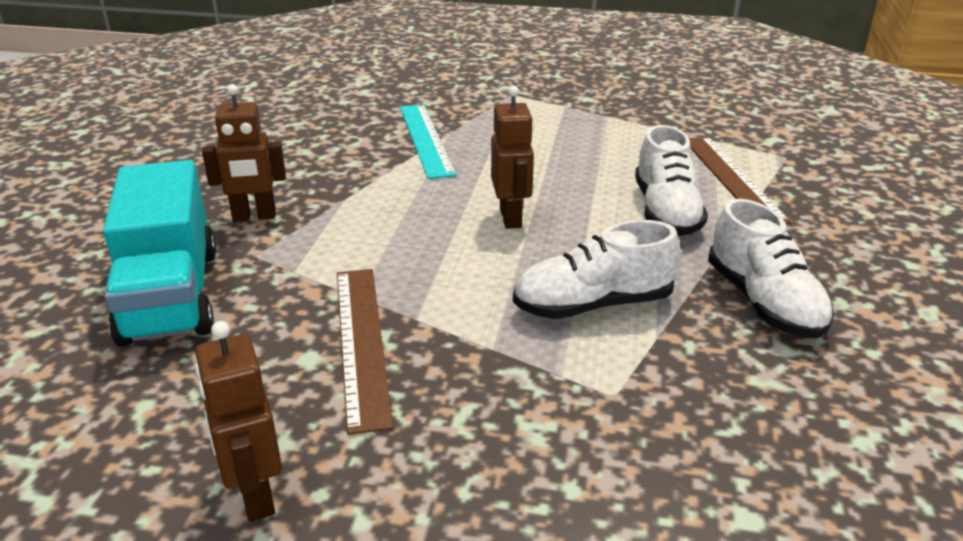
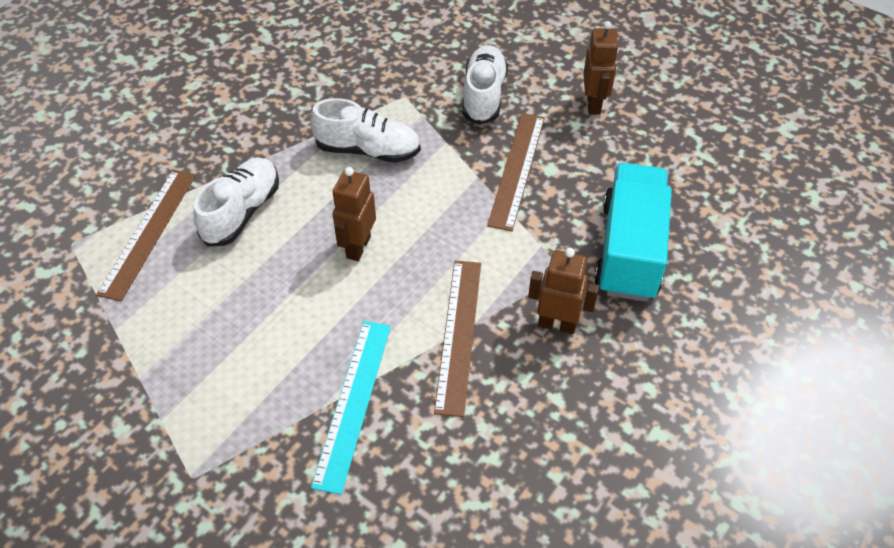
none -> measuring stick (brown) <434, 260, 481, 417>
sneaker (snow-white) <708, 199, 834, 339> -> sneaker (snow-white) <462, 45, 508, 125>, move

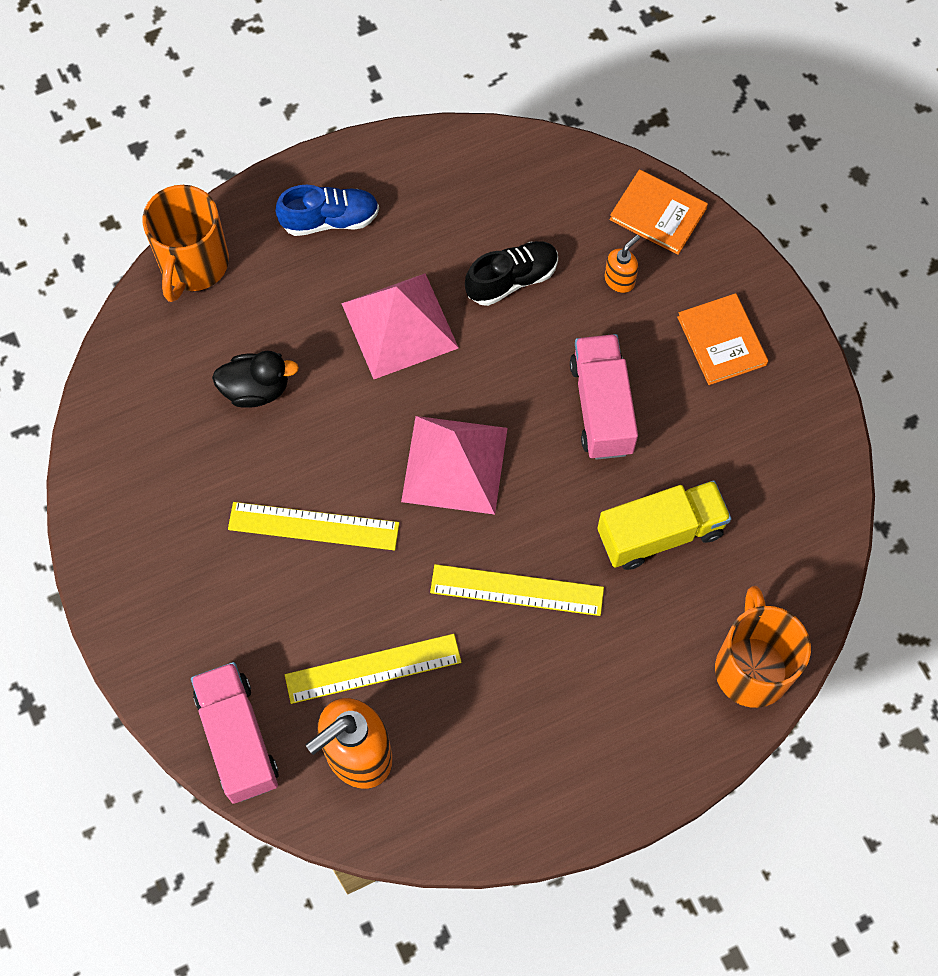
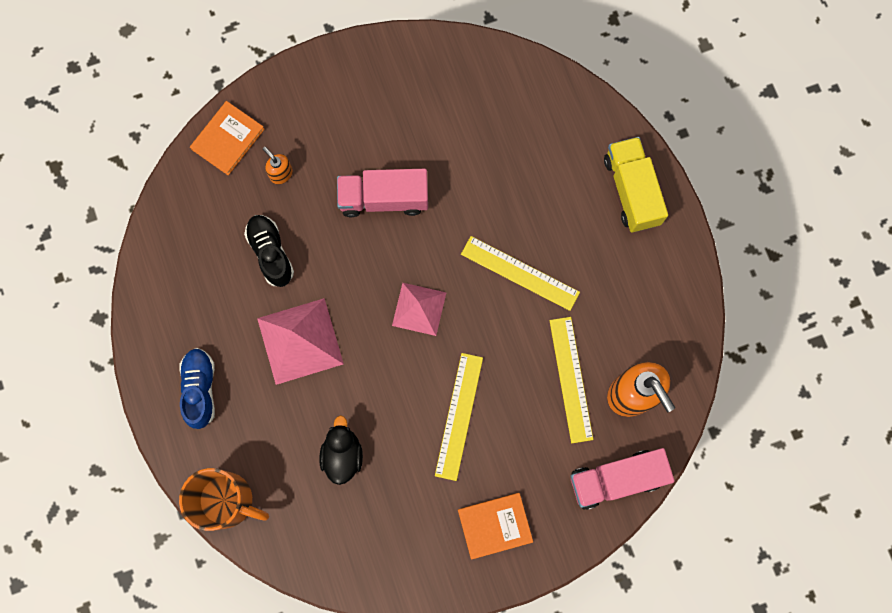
mug (orange-coloured) <715, 586, 811, 708> -> none
lorry (bright yellow) <597, 480, 731, 570> -> lorry (bright yellow) <604, 137, 668, 232>, move
hardback (orange-coloured) <677, 293, 768, 385> -> hardback (orange-coloured) <458, 493, 533, 560>, move
measuring stick (bright yellow) <430, 564, 604, 616> -> measuring stick (bright yellow) <461, 236, 580, 311>, 75 degrees counterclockwise
pyramid (rose-pink) <401, 416, 507, 515> -> pyramid (rose-pink) <392, 283, 446, 336>, x0.65

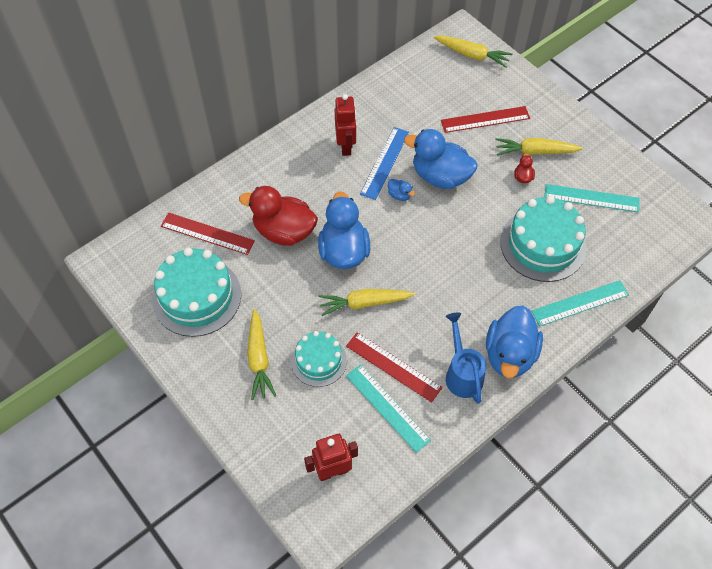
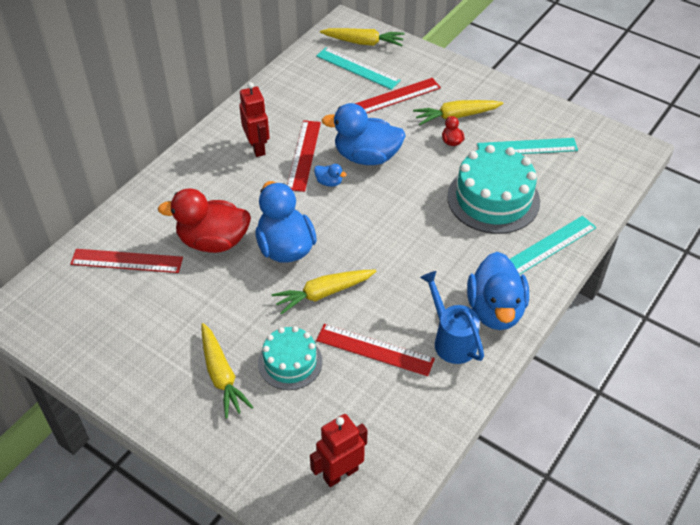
gateau (turquoise) <152, 248, 241, 337> -> none
measuring stick (turquoise) <346, 364, 431, 453> -> measuring stick (turquoise) <316, 47, 401, 90>, move
measuring stick (royal blue) <360, 127, 409, 200> -> measuring stick (red) <287, 120, 321, 192>

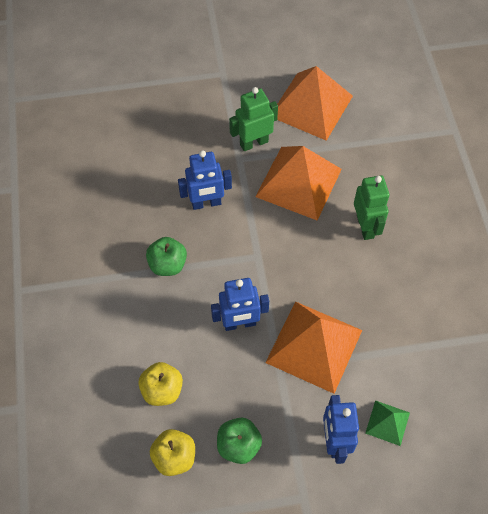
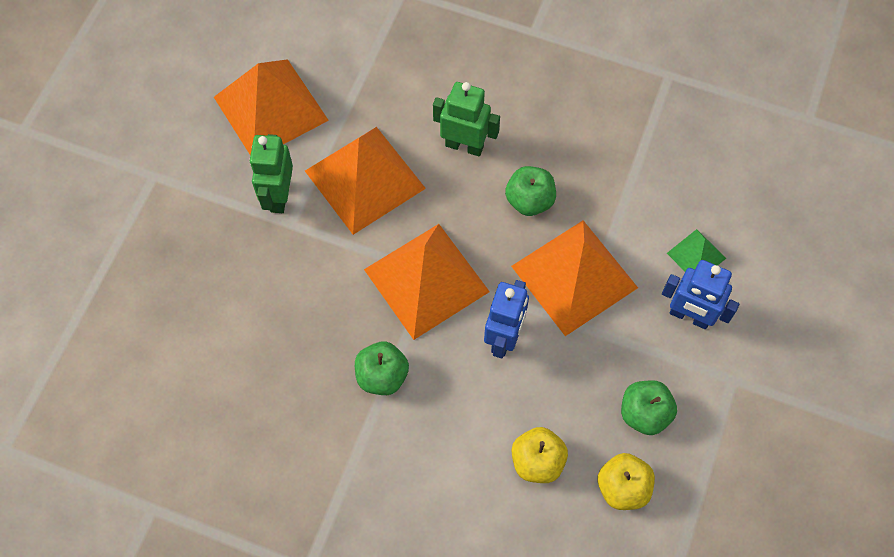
robot (royal blue) <178, 150, 232, 210> -> none
none -> pyramid (orange-coloured) <364, 224, 490, 340>
none -> apple fruit (leaf-green) <505, 166, 556, 216>

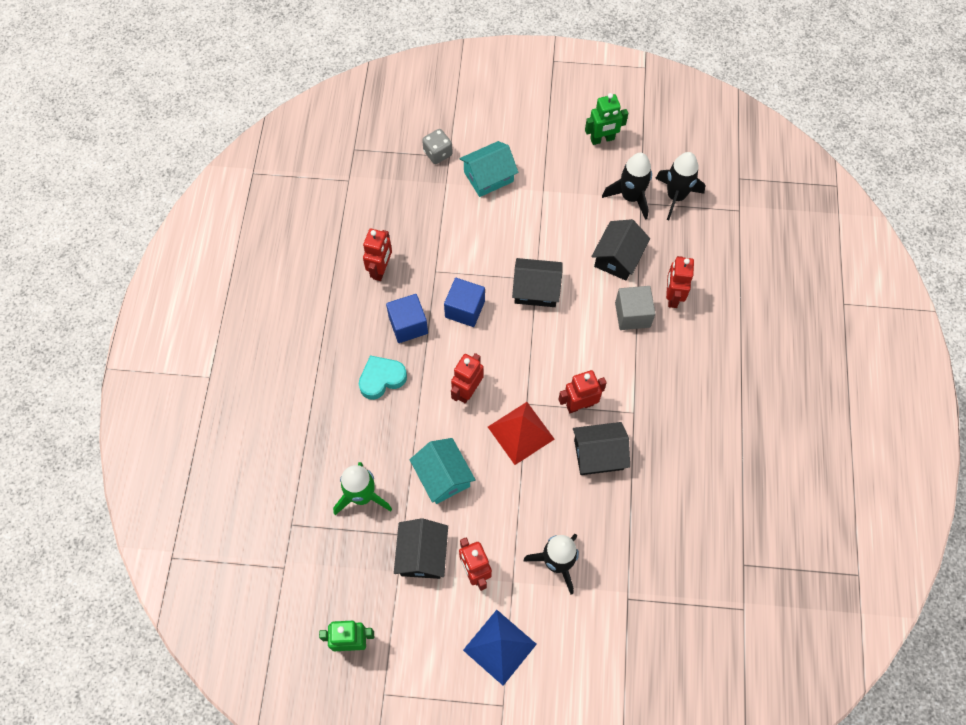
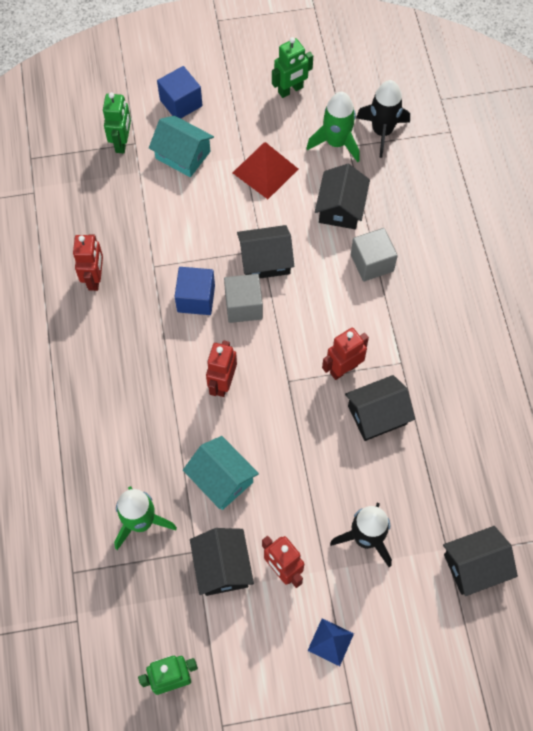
heart shape (turquoise) <359, 355, 407, 400> -> none
robot (red) <666, 256, 694, 308> -> none
none -> block (grey) <224, 274, 263, 323>
none -> toy house (ebony) <443, 526, 518, 596>
block (royal blue) <386, 294, 428, 343> -> block (royal blue) <157, 66, 202, 119>, move
pyramid (red) <488, 402, 554, 465> -> pyramid (red) <233, 142, 298, 199>, move
die (grey) <422, 129, 453, 164> -> robot (leaf-green) <103, 92, 131, 153>
rocket (ebony) <602, 153, 652, 220> -> rocket (leaf-green) <306, 92, 360, 162>
toy house (turquoise) <460, 141, 518, 197> -> toy house (turquoise) <149, 116, 214, 177>, 75 degrees clockwise
pyramid (royal blue) <463, 610, 537, 686> -> pyramid (royal blue) <307, 618, 354, 666>, x0.62

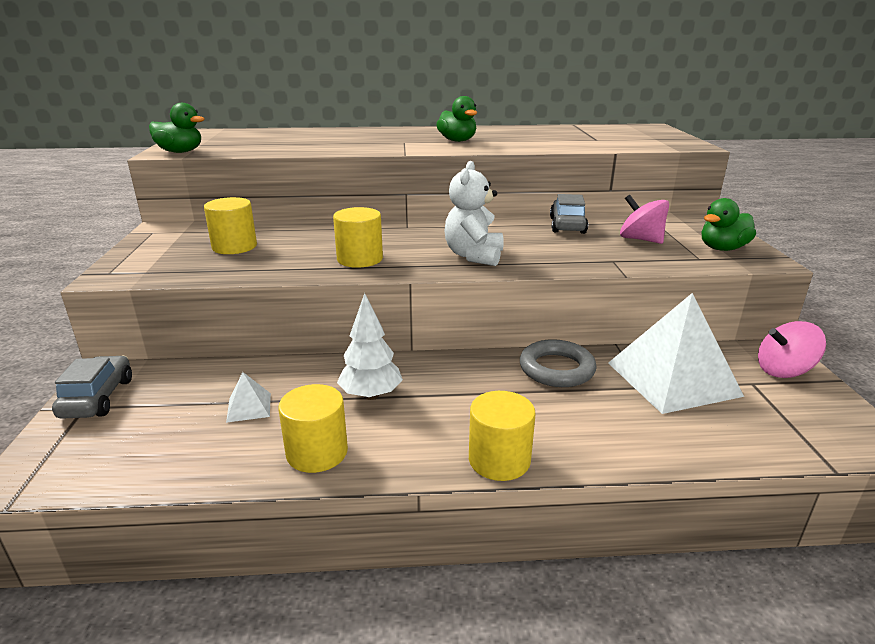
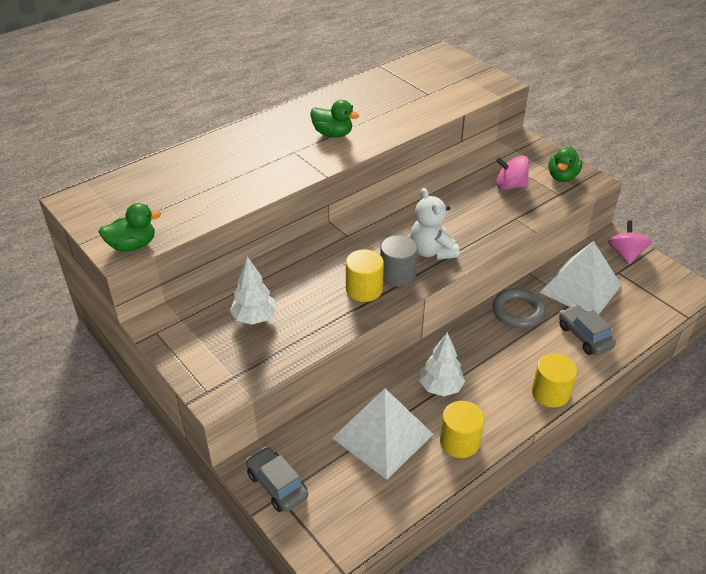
none -> cylinder (grey) <380, 235, 418, 287>
toy car (grey) <550, 194, 588, 234> -> toy car (grey) <559, 305, 616, 355>, move
cylinder (bright yellow) <204, 197, 257, 254> -> tree (snow-white) <230, 256, 277, 325>
spinning top (rose-pink) <758, 321, 826, 378> -> spinning top (rose-pink) <608, 220, 652, 265>, 135 degrees clockwise
pyramid (snow-white) <226, 372, 271, 423> -> pyramid (snow-white) <332, 388, 433, 480>, x2.42

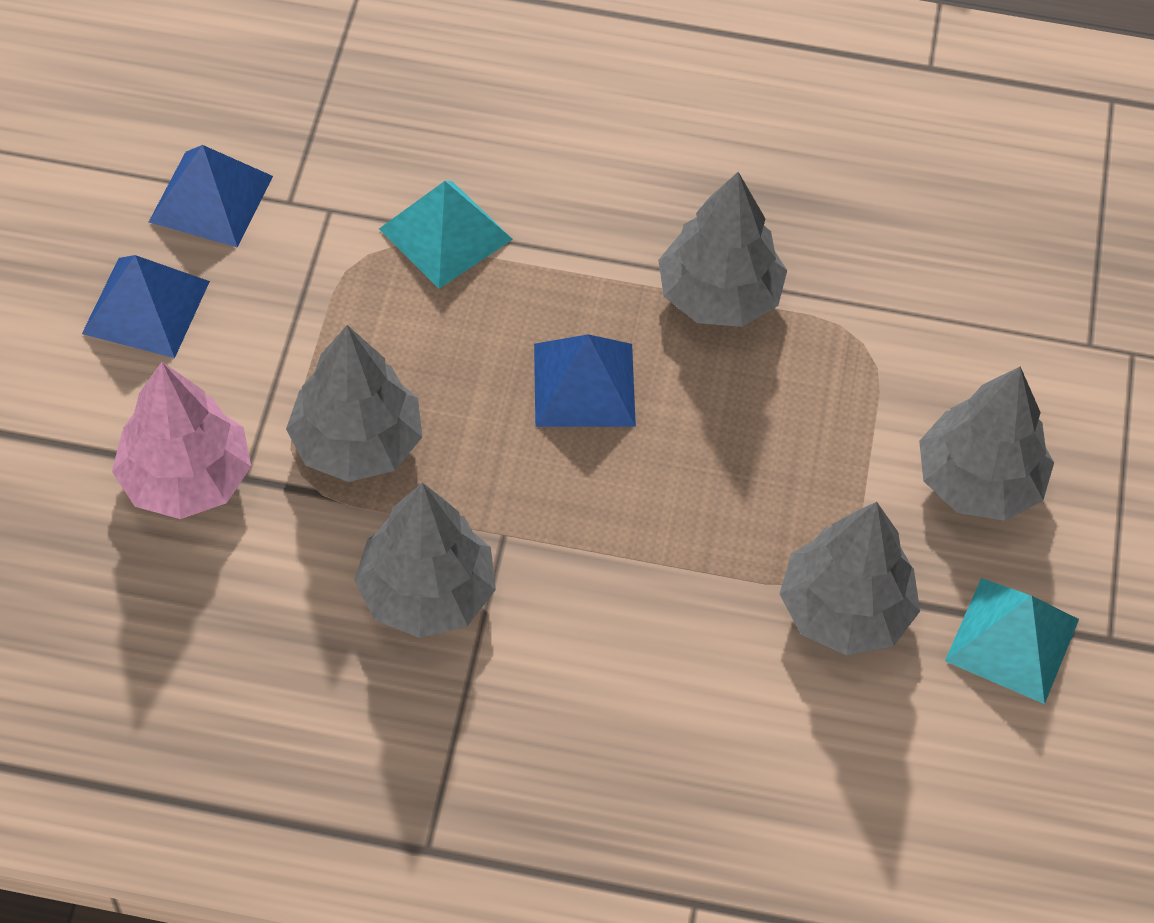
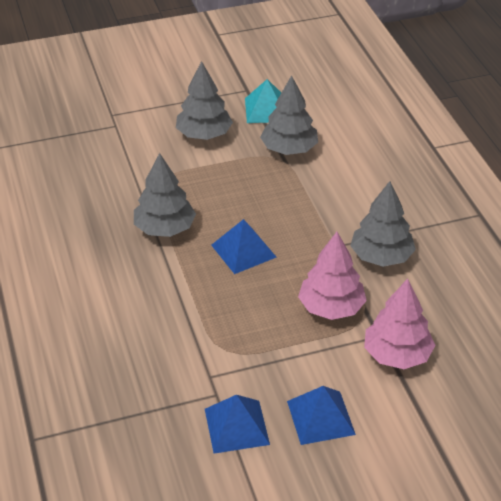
pyramid (turquoise) <379, 181, 513, 288> -> none
tree (grey) <286, 325, 422, 482> -> tree (rose-pink) <298, 232, 367, 320>

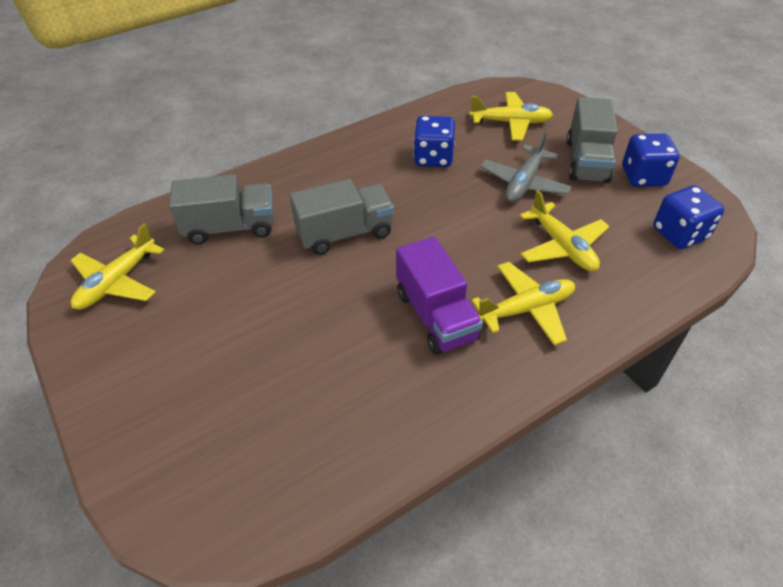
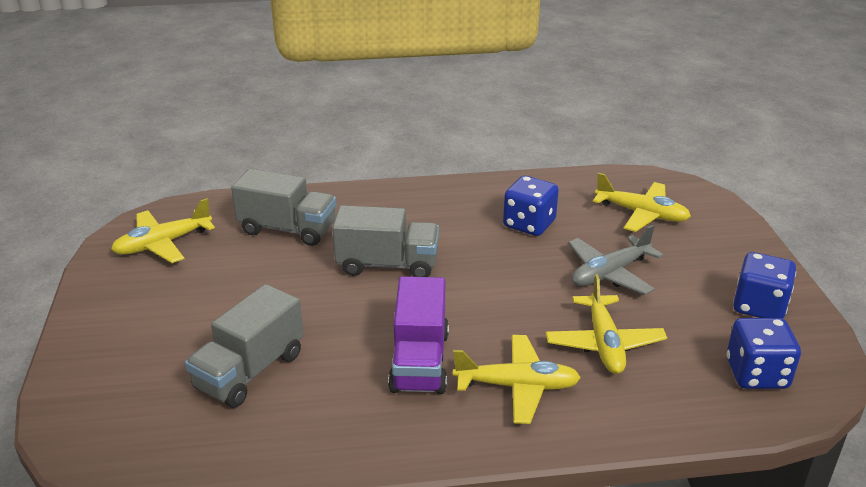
lorry (grey) <566, 97, 618, 183> -> lorry (grey) <185, 284, 304, 408>, move

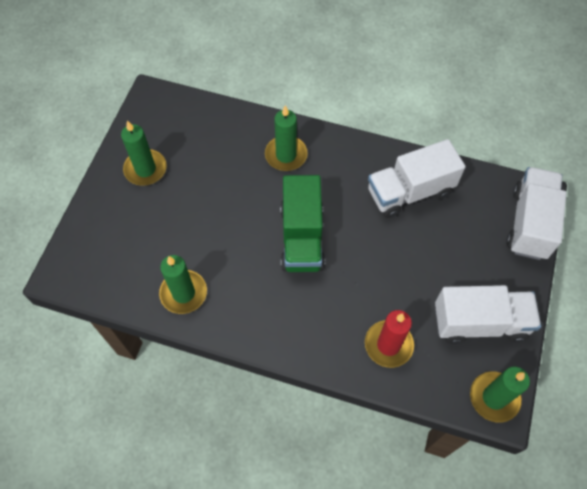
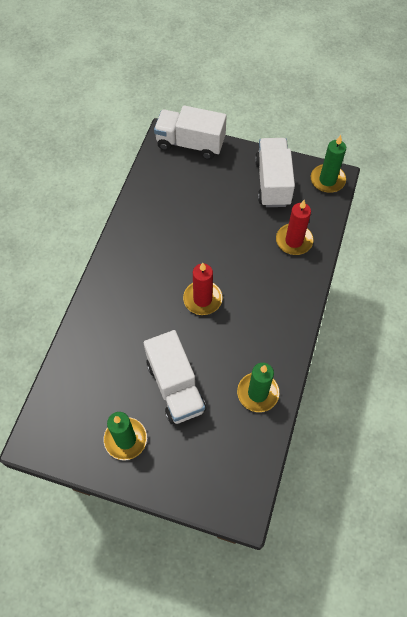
wax candle (leaf-green) <265, 105, 308, 171> -> none
lorry (snow-white) <368, 139, 465, 218> -> lorry (snow-white) <144, 330, 206, 424>, move
lorry (leaf-green) <280, 175, 325, 272> -> wax candle (red) <183, 263, 223, 315>

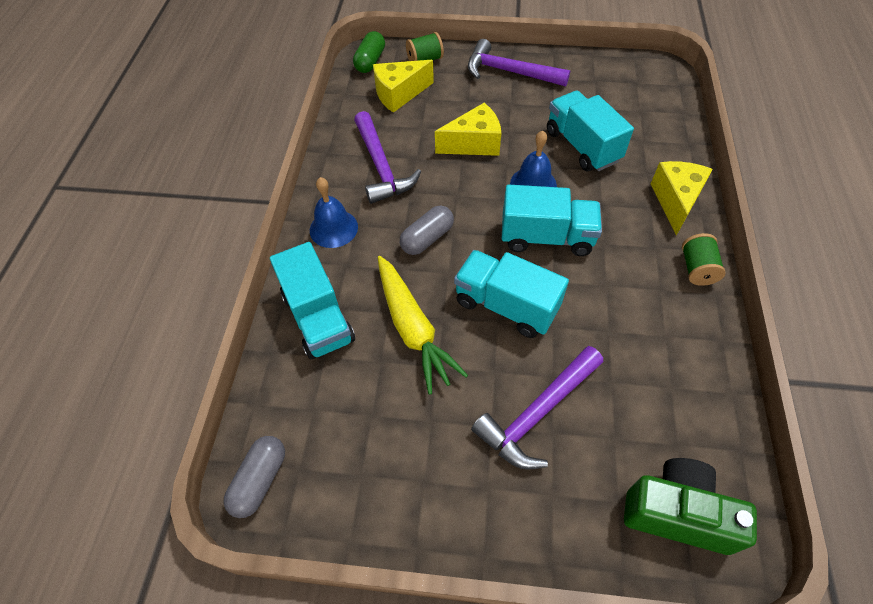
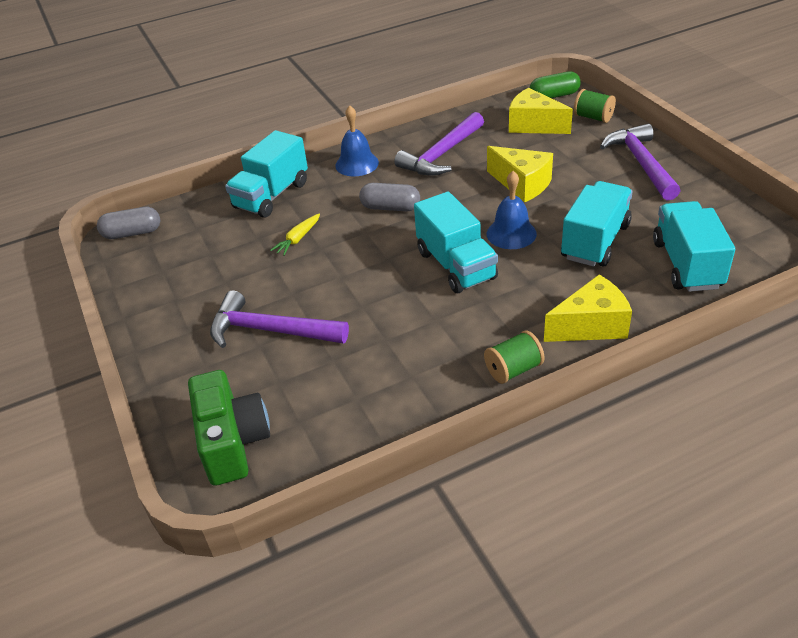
lorry (turquoise) <454, 250, 569, 338> -> lorry (turquoise) <653, 201, 735, 292>, move
toy carrot (bright yellow) <378, 256, 468, 395> -> toy carrot (bright yellow) <270, 213, 320, 256>, x0.48

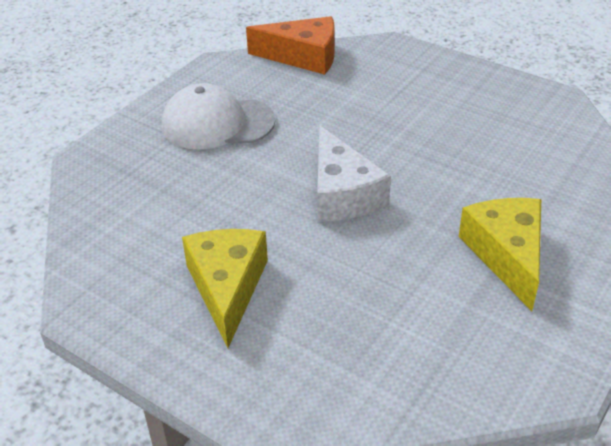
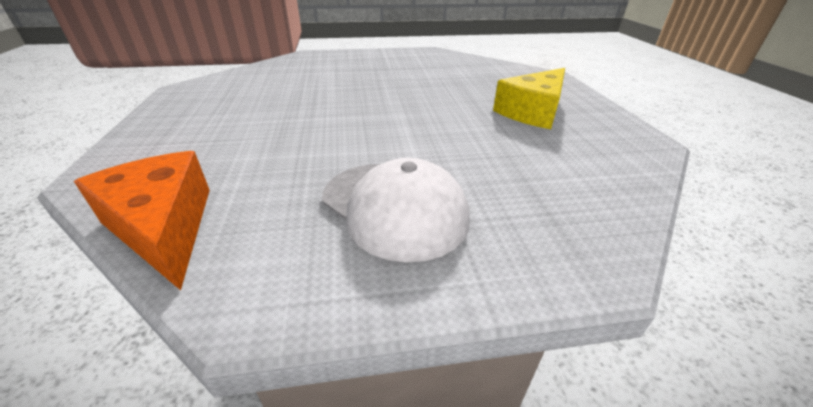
piece of cheese (snow-white) <317, 126, 391, 222> -> none
piece of cheese (bright yellow) <459, 198, 541, 311> -> none

